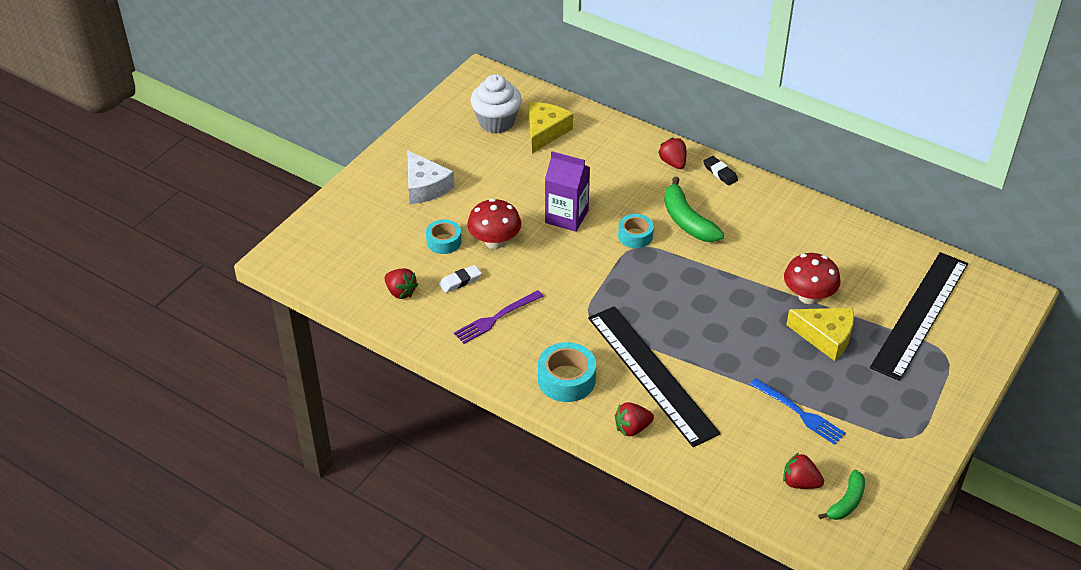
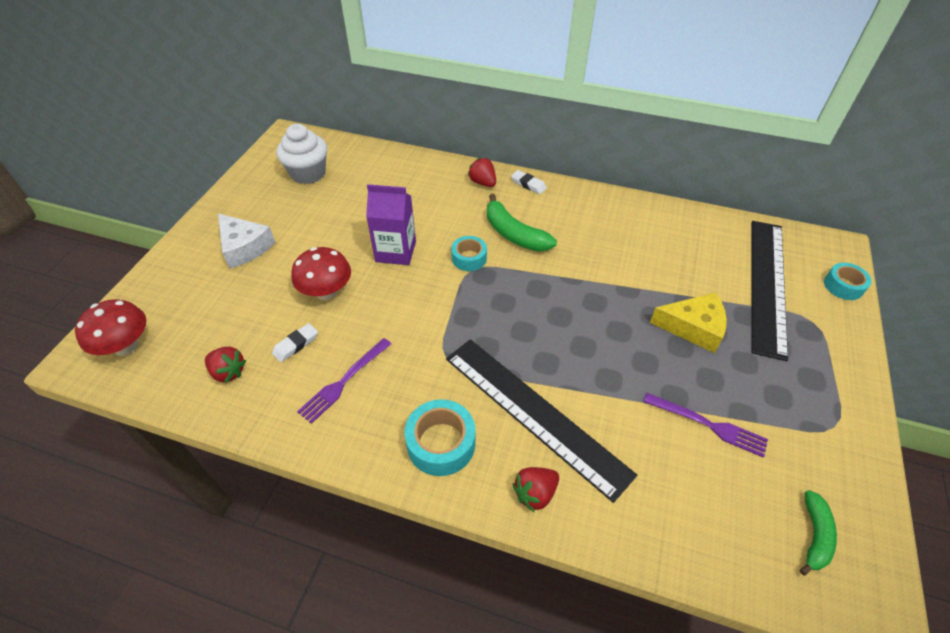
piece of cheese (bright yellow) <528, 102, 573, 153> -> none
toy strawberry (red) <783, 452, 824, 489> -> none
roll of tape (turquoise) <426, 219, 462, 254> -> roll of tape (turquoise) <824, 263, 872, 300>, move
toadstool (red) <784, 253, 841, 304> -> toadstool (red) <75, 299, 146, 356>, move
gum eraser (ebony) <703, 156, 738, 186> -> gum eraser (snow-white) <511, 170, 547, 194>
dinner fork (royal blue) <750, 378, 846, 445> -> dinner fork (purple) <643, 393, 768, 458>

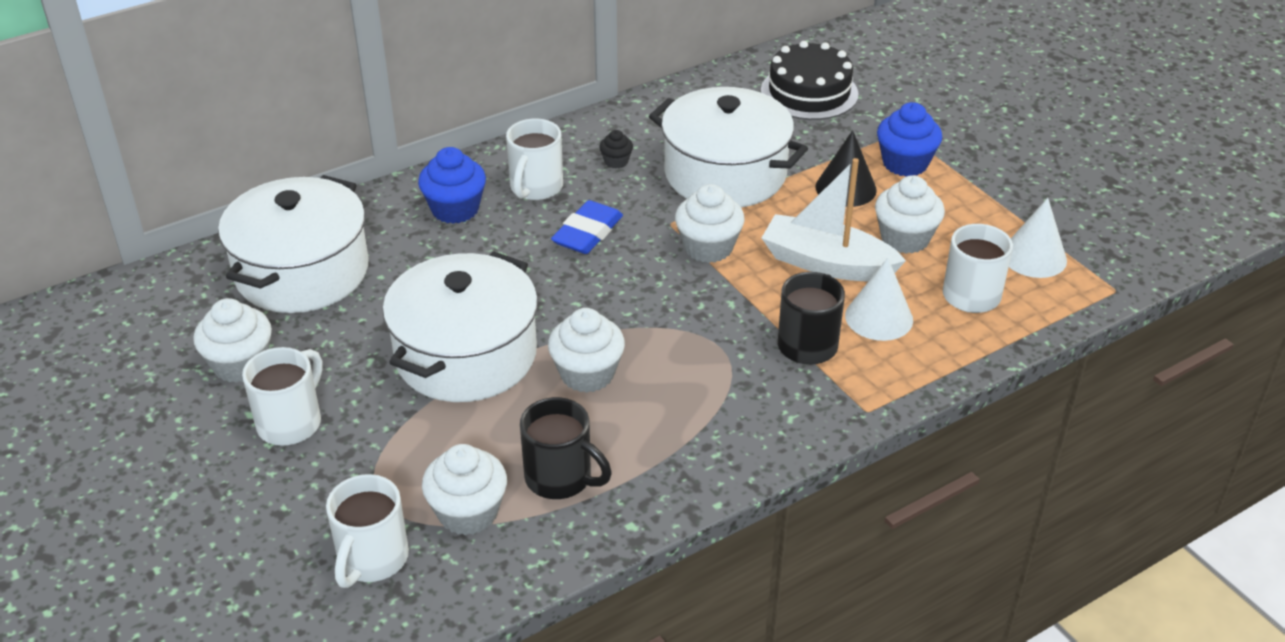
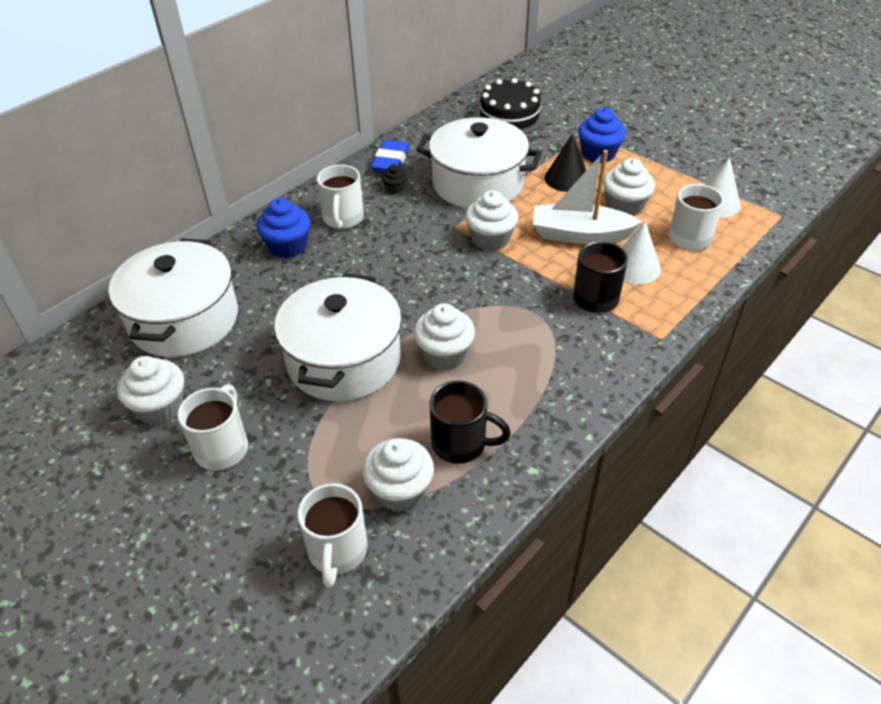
gum eraser (royal blue) <551, 200, 623, 254> -> gum eraser (royal blue) <371, 140, 410, 172>, move

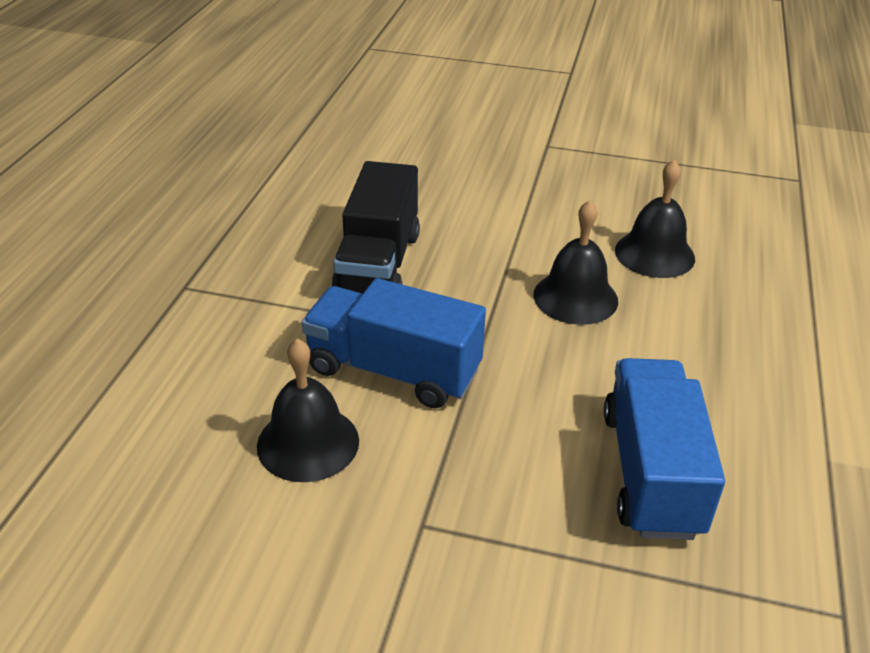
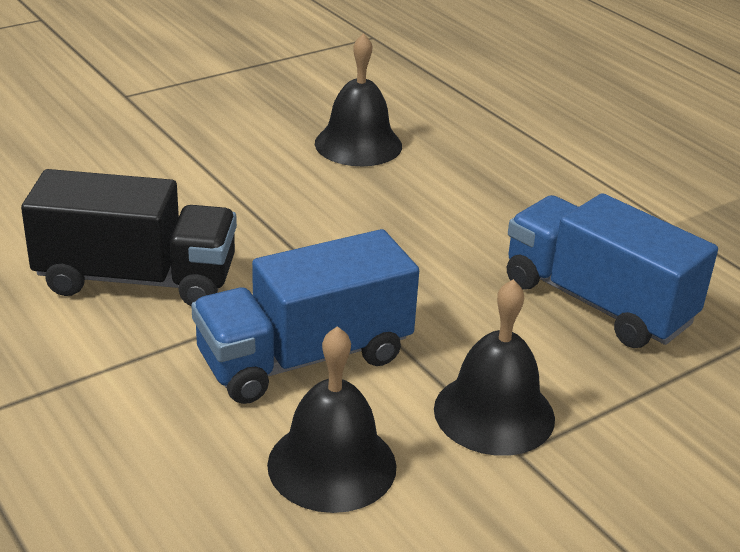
hand bell (ebony) <533, 200, 618, 325> -> hand bell (ebony) <434, 279, 555, 456>, move
lorry (ebony) <332, 161, 420, 294> -> lorry (ebony) <21, 169, 237, 306>, 45 degrees counterclockwise

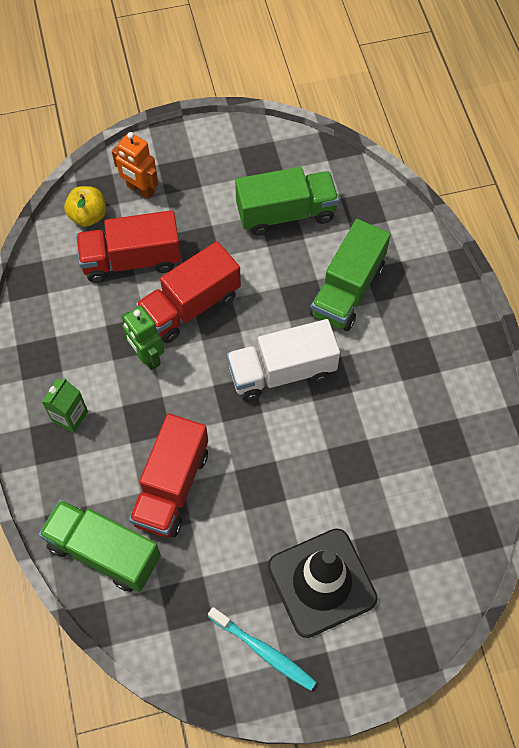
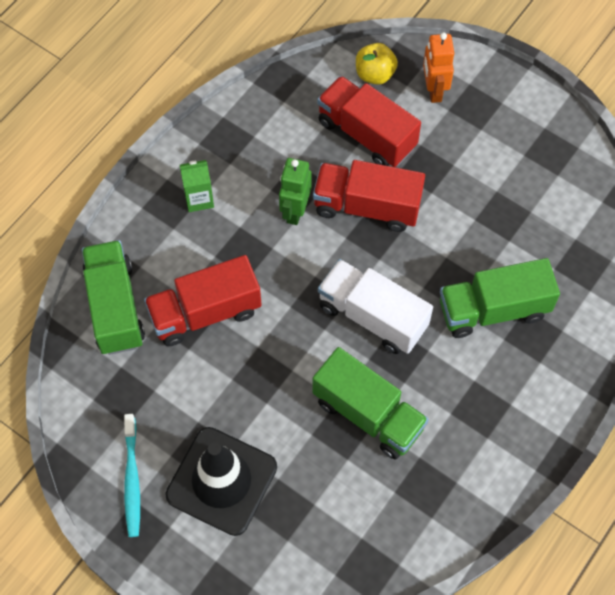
lorry (leaf-green) <235, 167, 339, 236> -> lorry (leaf-green) <312, 347, 429, 459>, move

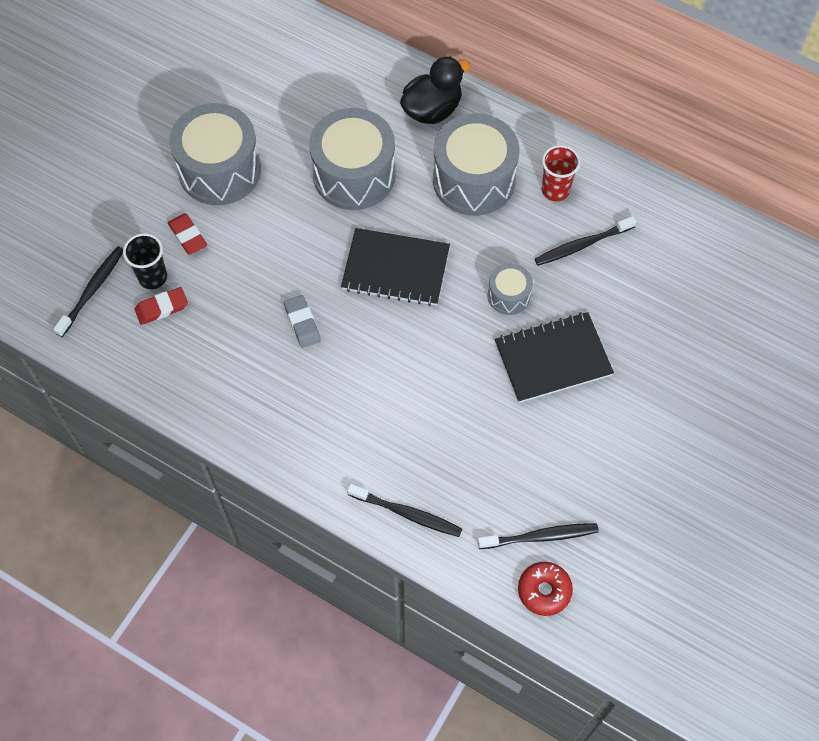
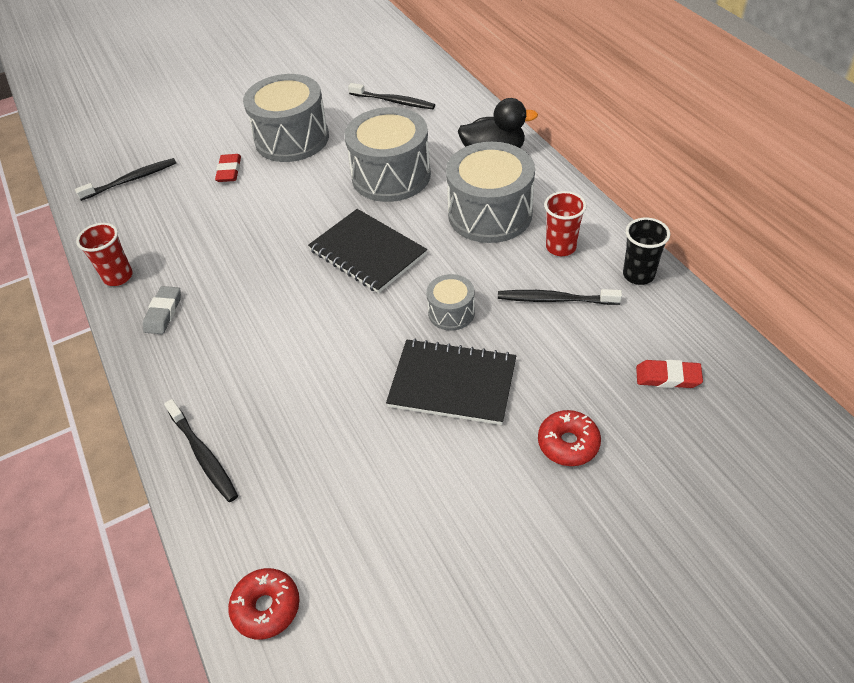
none -> cup (red) <76, 223, 133, 286>
none -> glazed donut (red) <538, 410, 601, 466>
cup (ebony) <123, 233, 167, 289> -> cup (ebony) <623, 218, 670, 285>, move
gum eraser (red) <135, 287, 188, 325> -> gum eraser (red) <636, 360, 703, 388>, move
gum eraser (grey) <284, 295, 321, 348> -> gum eraser (grey) <143, 286, 181, 334>, move
dental brush (ebony) <478, 523, 599, 549> -> dental brush (ebony) <348, 83, 435, 109>, move

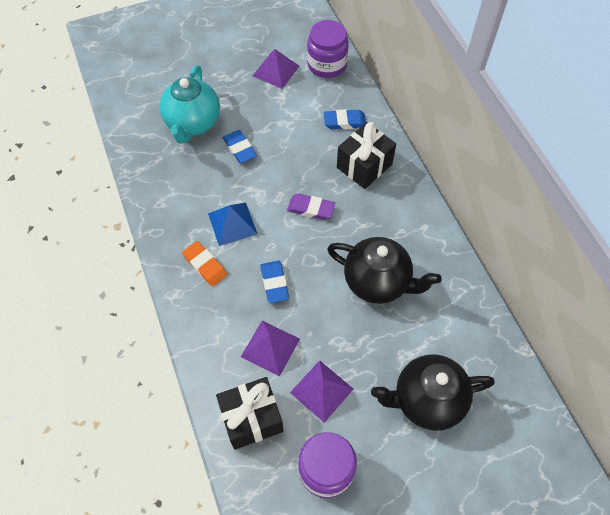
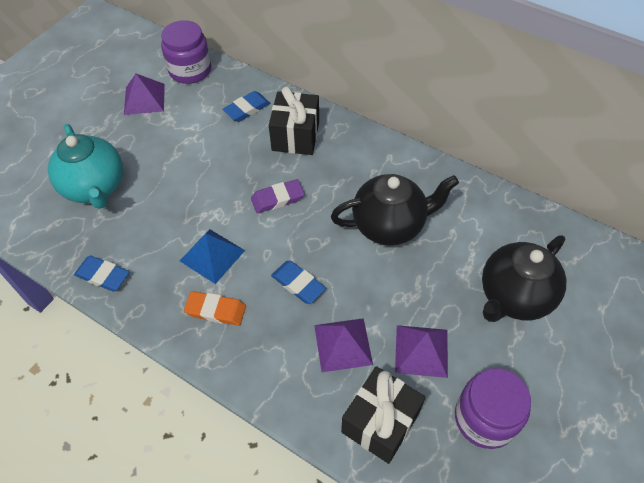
gum eraser (royal blue) <223, 130, 257, 163> -> gum eraser (royal blue) <74, 256, 129, 292>, move

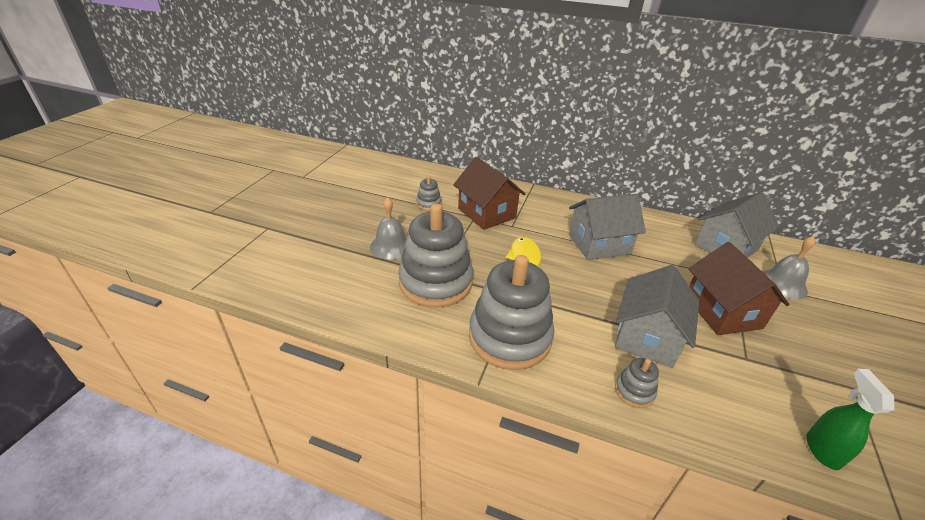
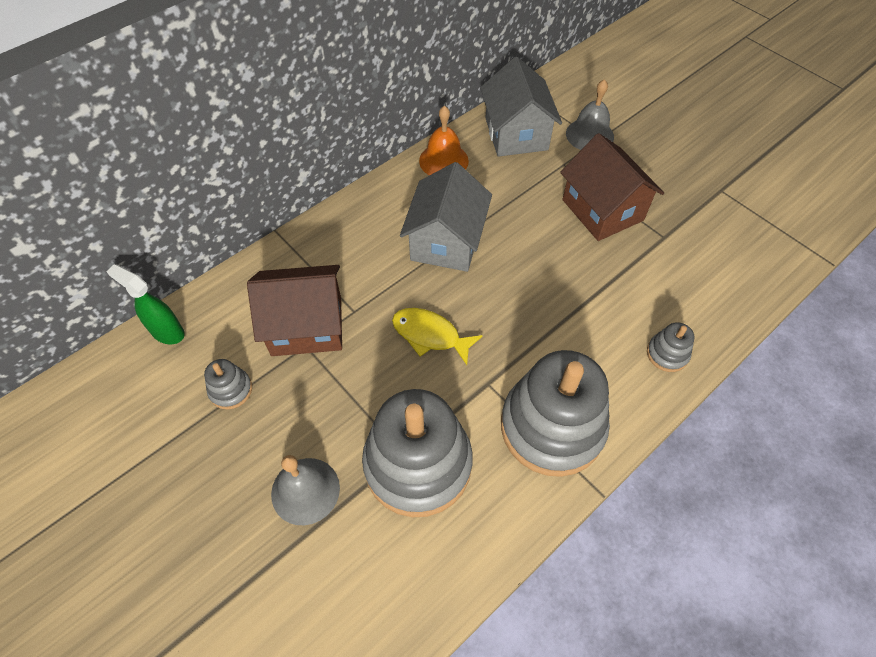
toy house (grey) <615, 265, 699, 368> -> none
none -> hand bell (orange-coloured) <419, 106, 469, 176>
spray bottle (leaf-green) <806, 369, 895, 470> -> spray bottle (leaf-green) <106, 264, 185, 344>, move
toy house (brown) <688, 242, 789, 335> -> toy house (brown) <560, 133, 664, 241>, 45 degrees clockwise

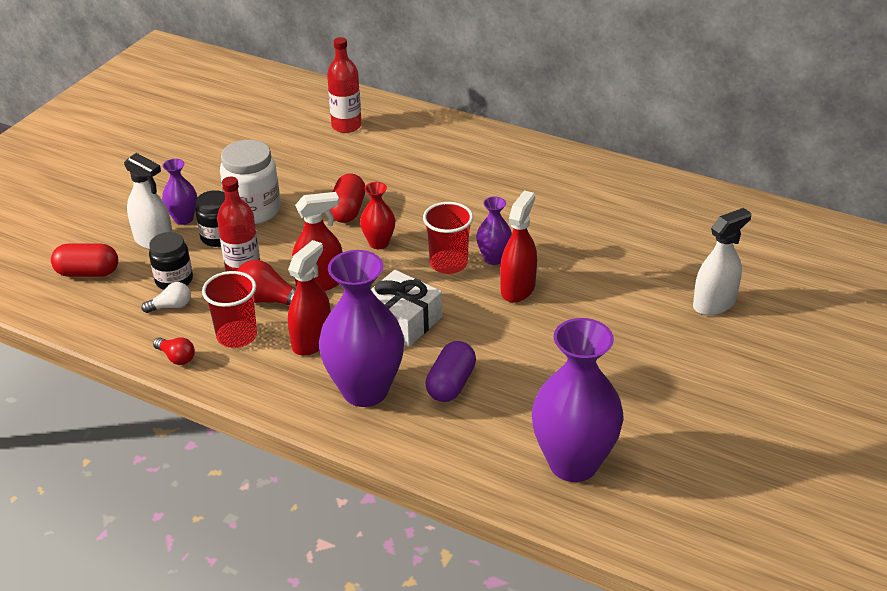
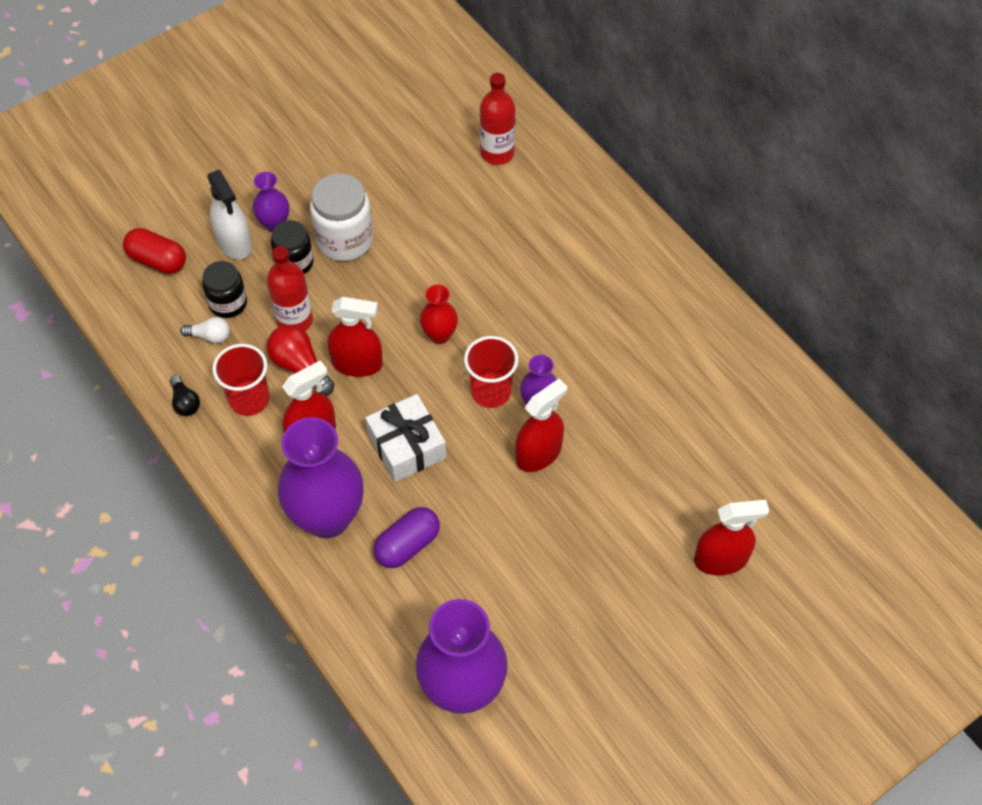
capsule (red) <330, 173, 365, 223> -> none
bulb (red) <153, 337, 195, 365> -> bulb (ebony) <170, 375, 200, 416>
spray bottle (snow-white) <693, 208, 752, 315> -> spray bottle (red) <694, 500, 769, 575>

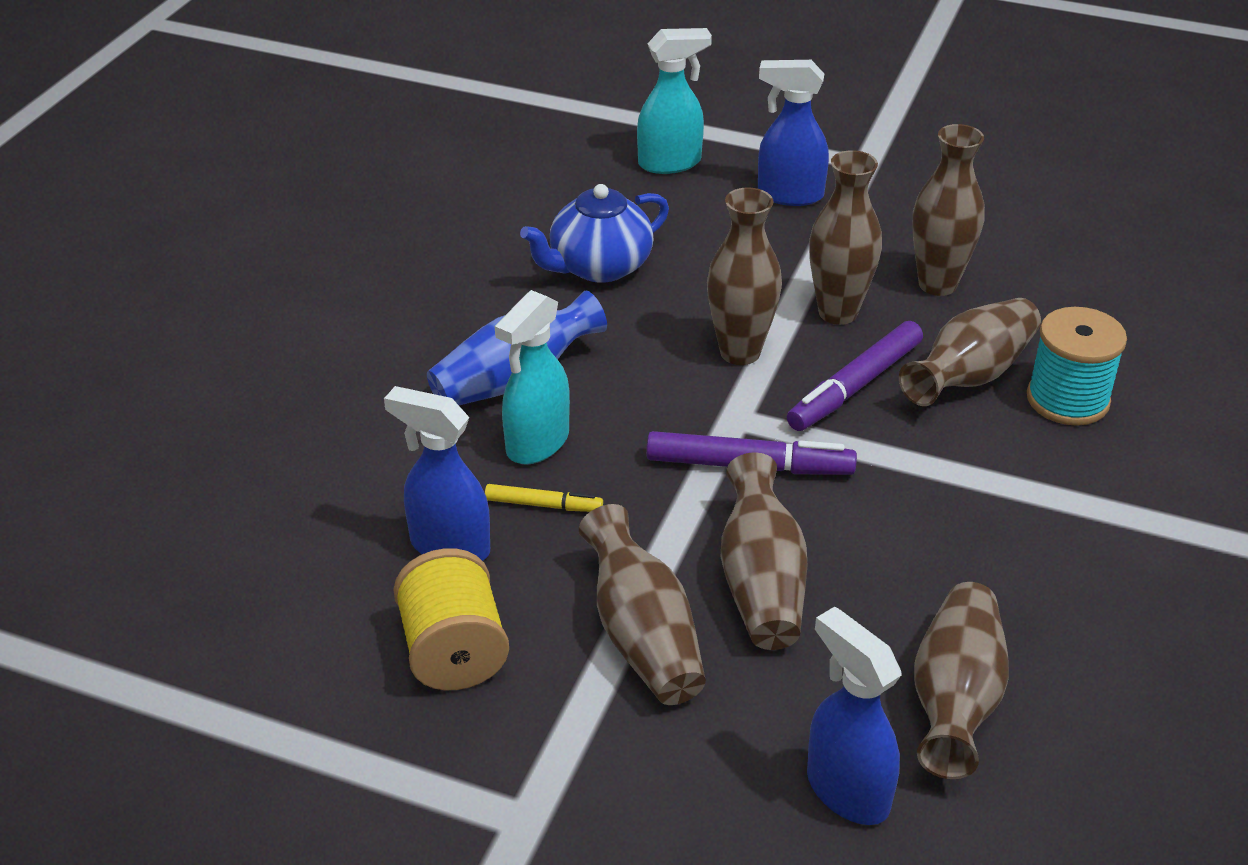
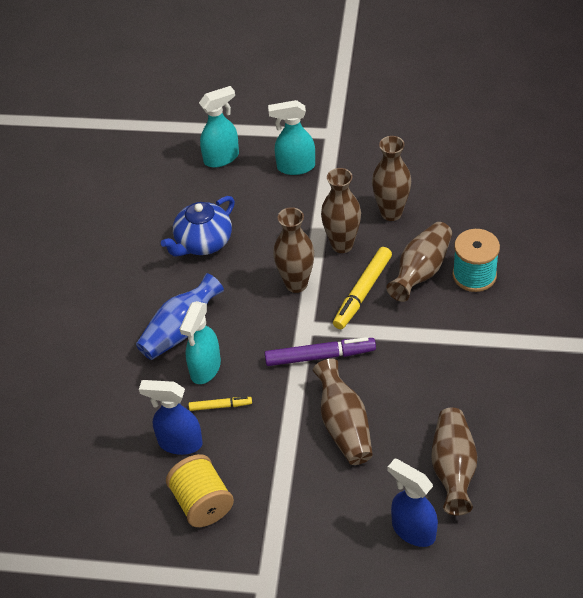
flower vase (brown) <579, 504, 706, 705> -> none
spray bottle (royal blue) <758, 60, 829, 206> -> spray bottle (turquoise) <268, 100, 315, 175>
marker (purple) <787, 321, 923, 431> -> marker (bright yellow) <333, 247, 392, 329>

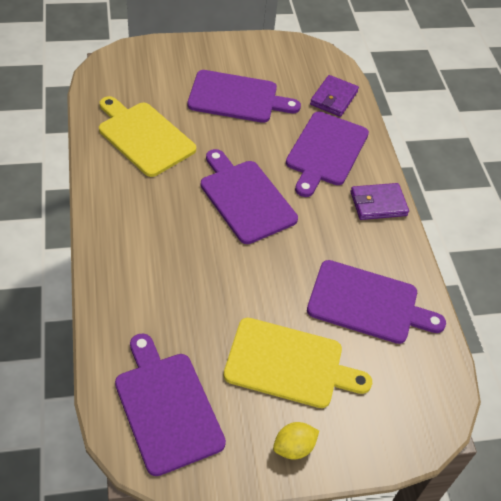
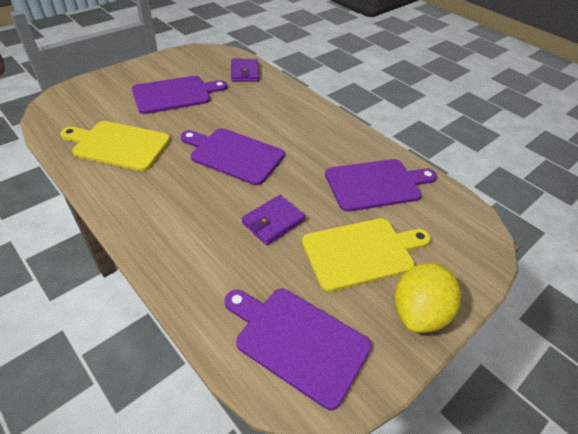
chopping board (purple) <286, 111, 369, 197> -> none
billfold (purple) <350, 183, 409, 220> -> billfold (purple) <242, 195, 305, 245>, move
lemon (bright yellow) <273, 422, 319, 460> -> lemon (bright yellow) <395, 263, 461, 333>, x1.80

